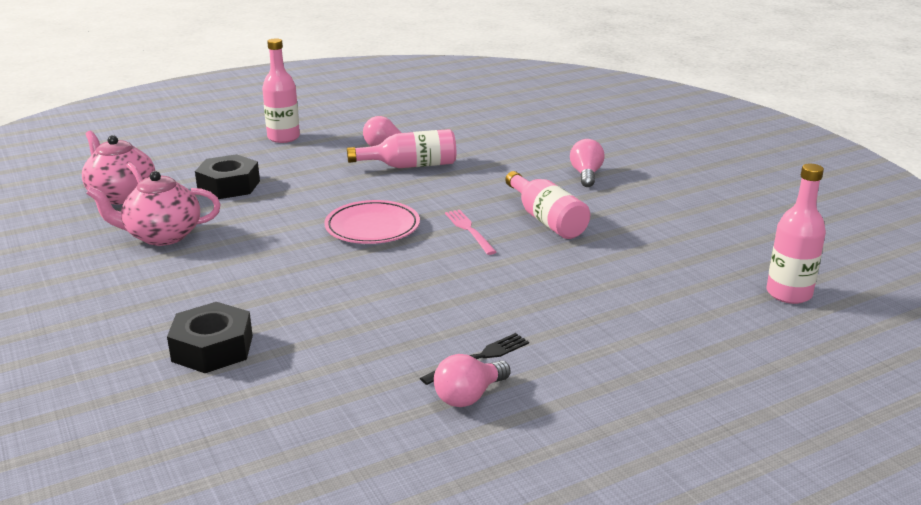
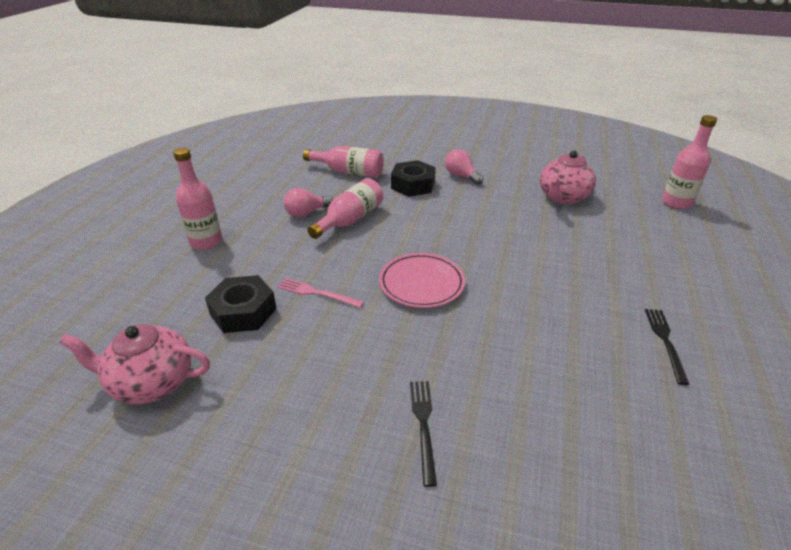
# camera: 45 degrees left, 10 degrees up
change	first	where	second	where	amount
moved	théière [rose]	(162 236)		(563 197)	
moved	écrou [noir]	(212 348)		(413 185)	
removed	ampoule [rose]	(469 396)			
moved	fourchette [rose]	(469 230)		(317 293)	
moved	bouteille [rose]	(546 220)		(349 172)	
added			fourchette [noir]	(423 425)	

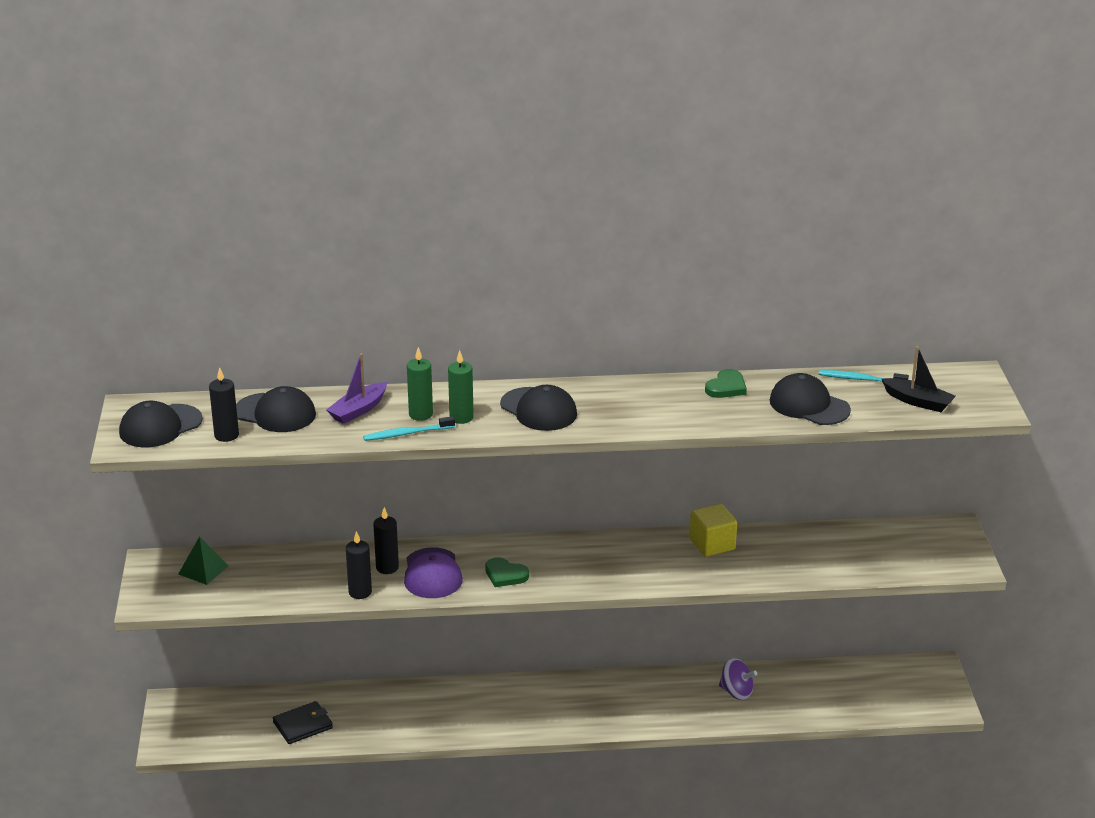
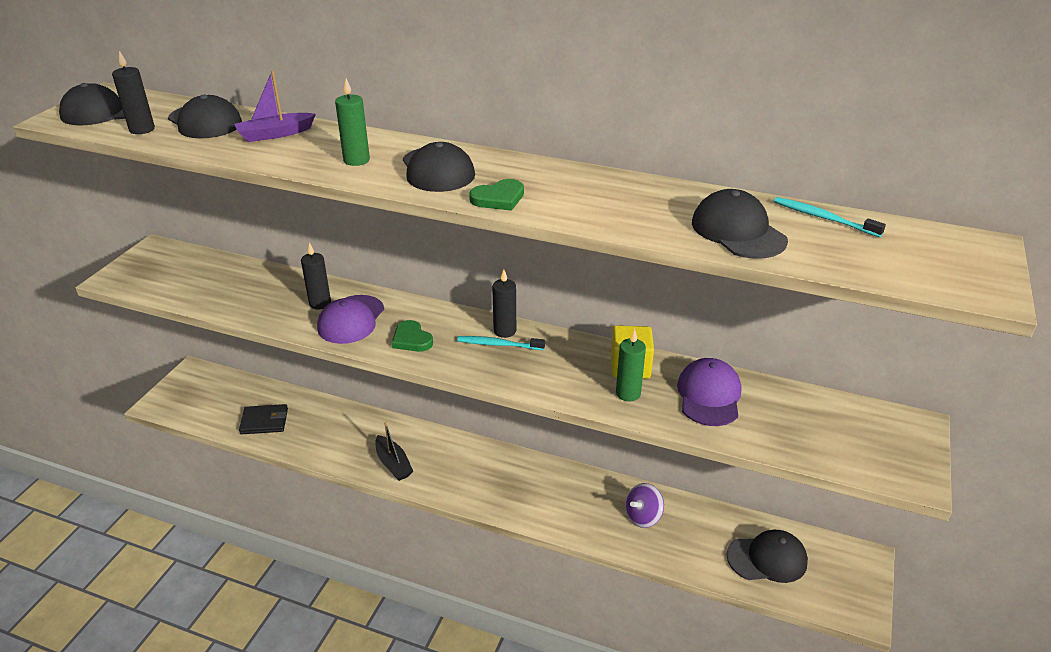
# camera: 25 degrees right, 5 degrees up
change	first	where	second	where	amount
removed	pyramide [vert]	(203 570)			
moved	bougie [noir]	(360 592)		(505 331)	
moved	brosse à dents [turquoise]	(406 434)		(498 344)	
moved	bougie [vert]	(421 414)		(628 393)	
moved	cœur [vert]	(726 387)		(498 198)	
turned	toupie [violet]	(736 692)		(643 516)	90 degrees clockwise
moved	bateau [noir]	(918 402)		(393 464)	
added			casquette [violet]	(709 395)	
added			casquette [noir]	(767 559)	

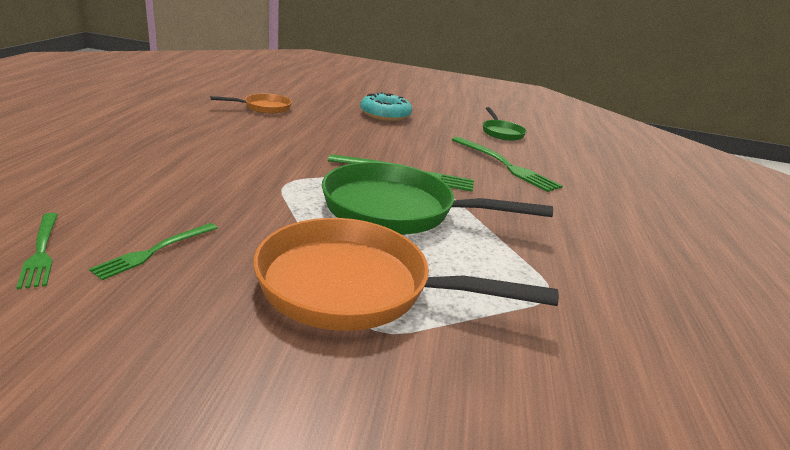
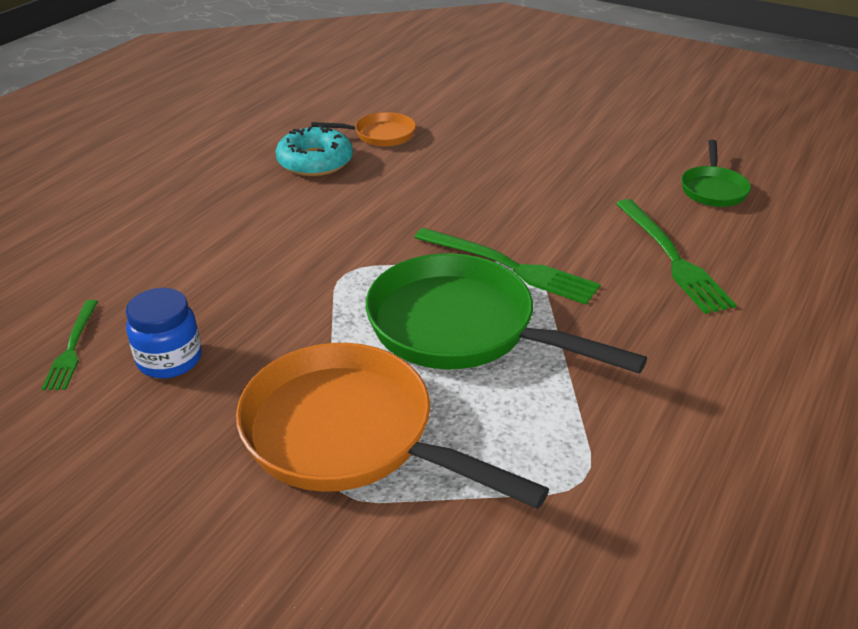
# camera: 25 degrees right, 10 degrees up
change	first	where	second	where	amount
replaced	fourchette [vert]	(154 251)	bocal [bleu]	(169 359)	
moved	beignet [turquoise]	(385 115)		(315 162)	

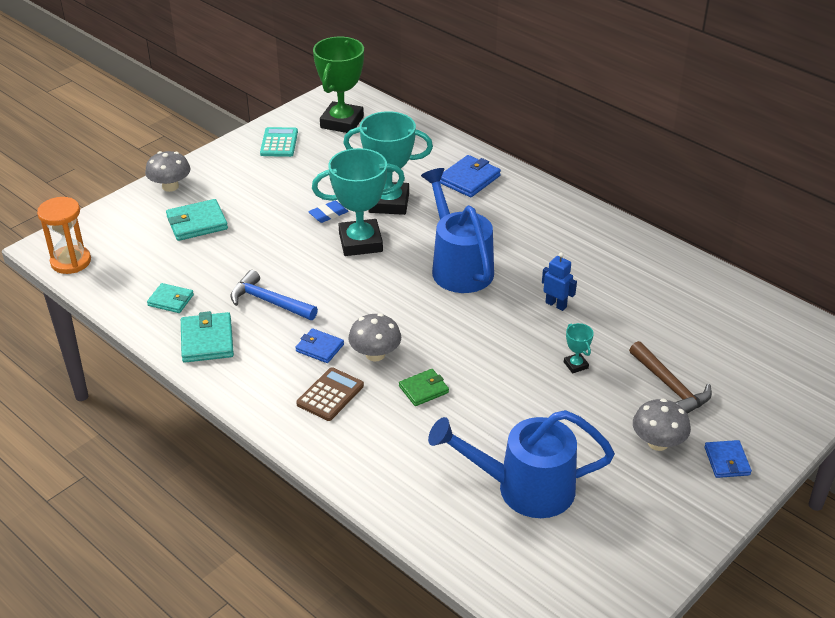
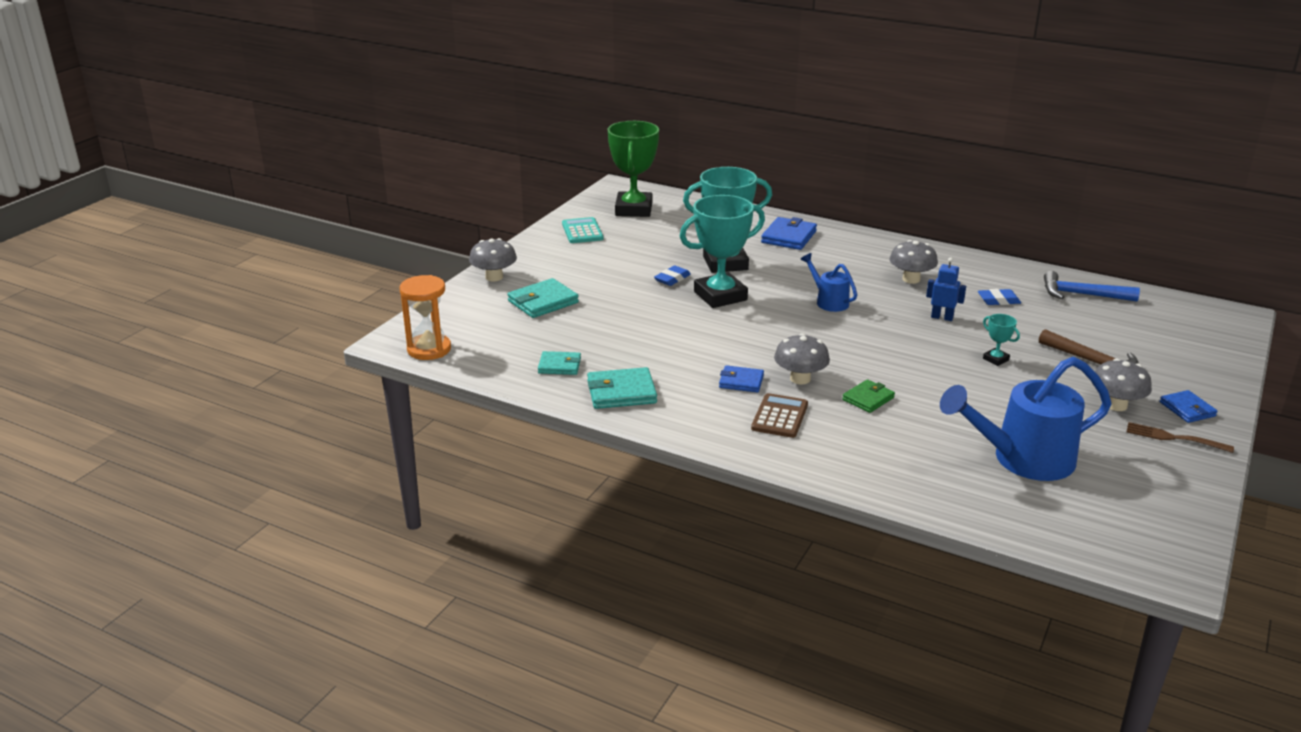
# camera: 15 degrees left, 10 degrees down
change	first	where	second	where	amount
turned	portefeuille [turquoise]	(207 340)		(621 392)	75 degrees counterclockwise
moved	marteau [bleu]	(269 301)		(1081 295)	
resized	arrosoir [bleu]	(458 266)		(828 301)	x0.51
added			champignon [gris]	(911 279)	
added			gomme [bleu]	(998 300)	
added			fourchette [marron]	(1174 438)	

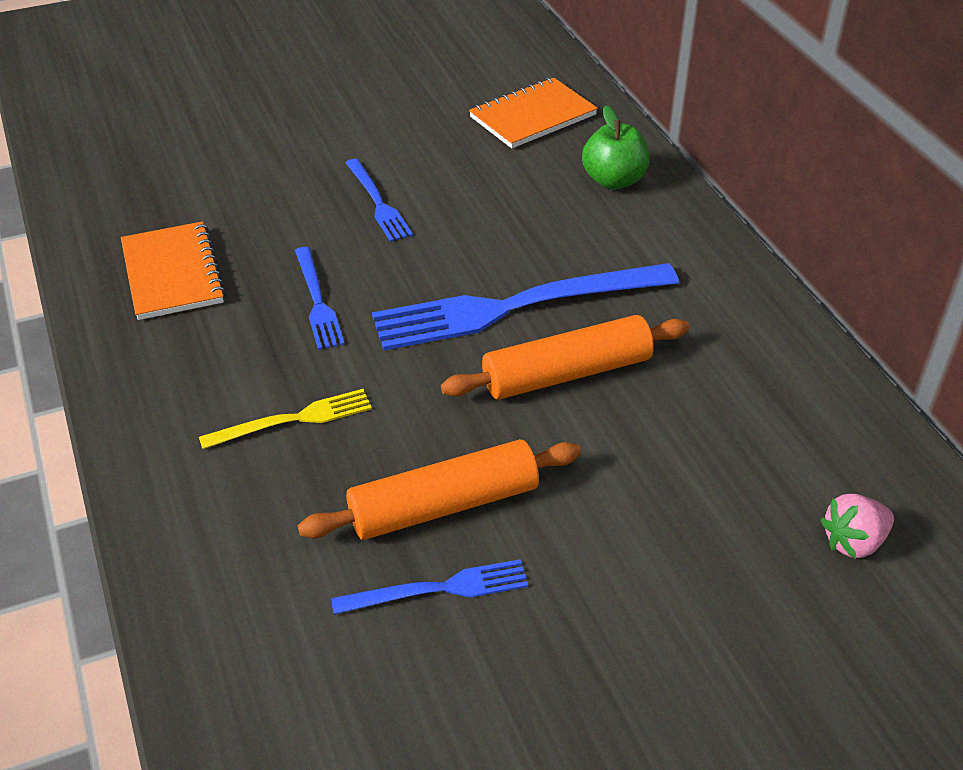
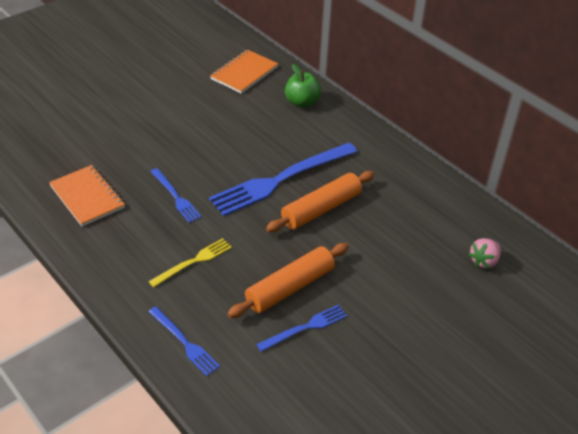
# camera: 20 degrees left, 0 degrees up
change	first	where	second	where	amount
moved	fourchette [bleu]	(378 203)		(184 342)	

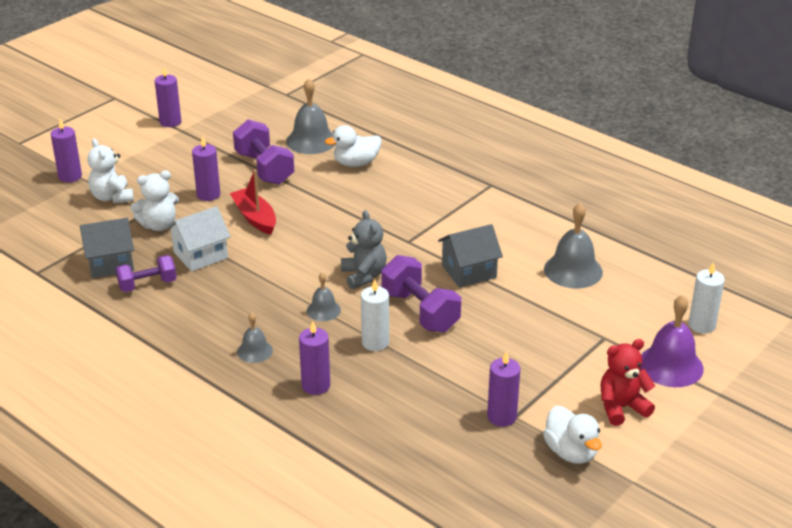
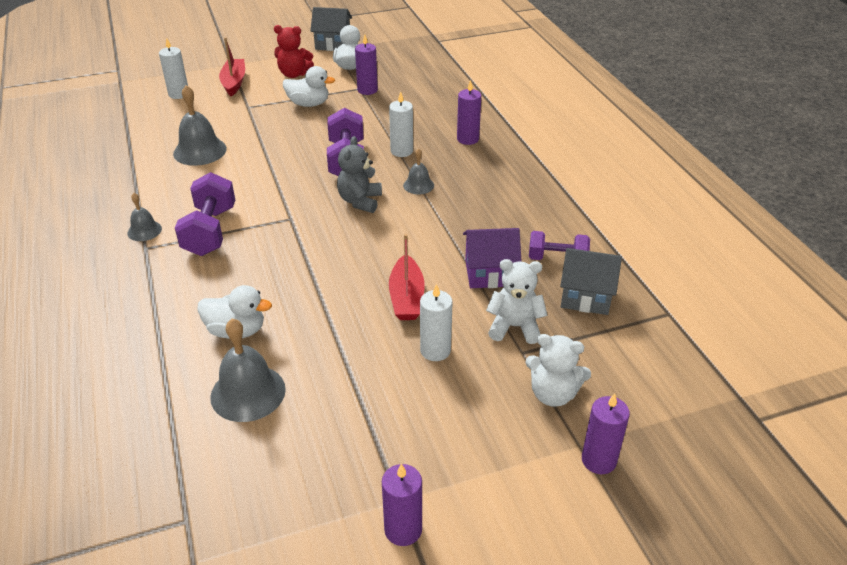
# camera: 150 degrees left, 5 degrees up
change	first	where	second	where	amount
turned	ours en peluche [blanc]	(112 197)		(553 394)	105 degrees clockwise
recoloured	maison [blanc]	(200 255)	maison [violet]	(489 273)	
recoloured	bougie [violet]	(208 195)	bougie [blanc]	(435 350)	
moved	haltère [violet]	(264 168)		(210 231)	
moved	cloche [gris]	(254 351)		(144 230)	
moved	maison [gris]	(469 271)		(333 44)	
replaced	cloche [violet]	(670 365)	bateau [rouge]	(234 82)	
added			canard [blanc]	(308 104)	

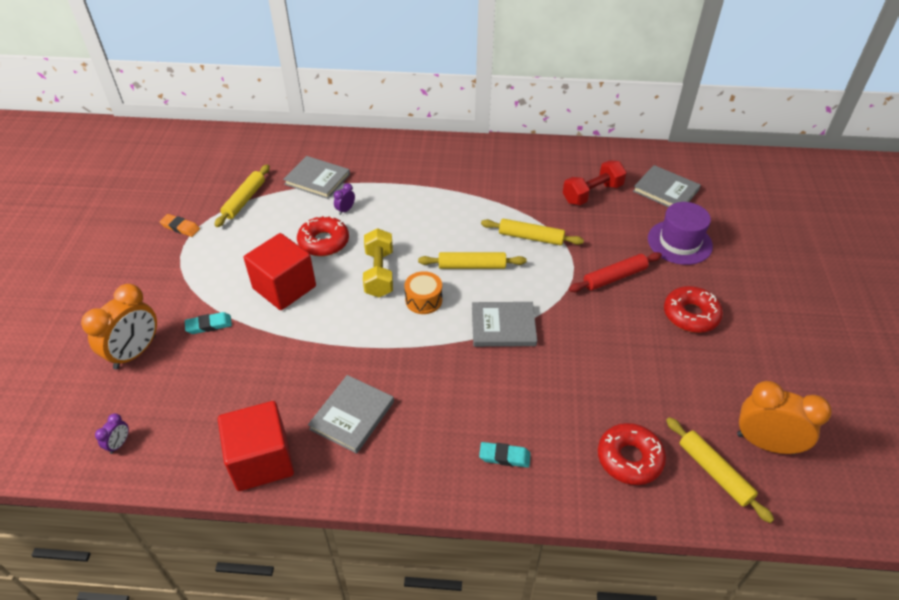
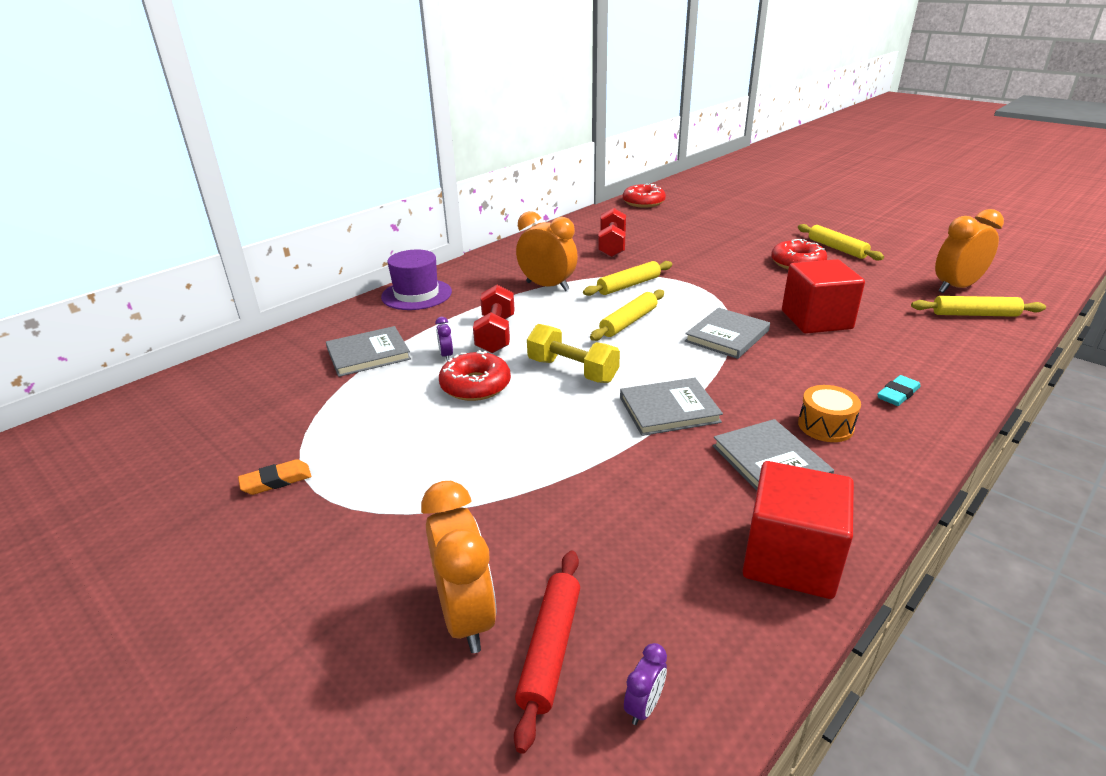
# camera: 50 degrees left, 15 degrees down
change	first	where	second	where	amount
turned	réveil [violet]	(119 444)		(644 706)	60 degrees clockwise
removed	gomme [turquoise]	(209 325)			
moved	rouleau à pâtisserie [jaune]	(244 200)		(837 248)	
moved	cube [rouge]	(284 287)		(816 320)	
moved	tambour [orange]	(423 300)		(825 426)	
moved	rouleau à pâtisserie [rouge]	(615 277)		(551 649)	
moved	beignet [rouge]	(629 458)		(643 202)	
moved	livre [gris]	(665 190)		(669 410)	
moved	chapeau [violet]	(679 242)		(416 294)	
added			haltère [rouge]	(496 334)	
added			réveil [orange]	(547 286)	

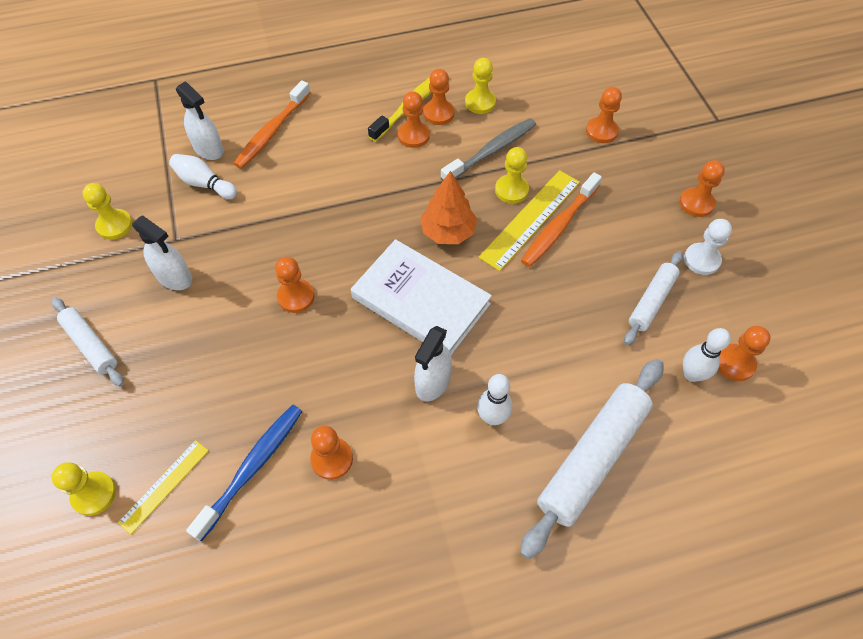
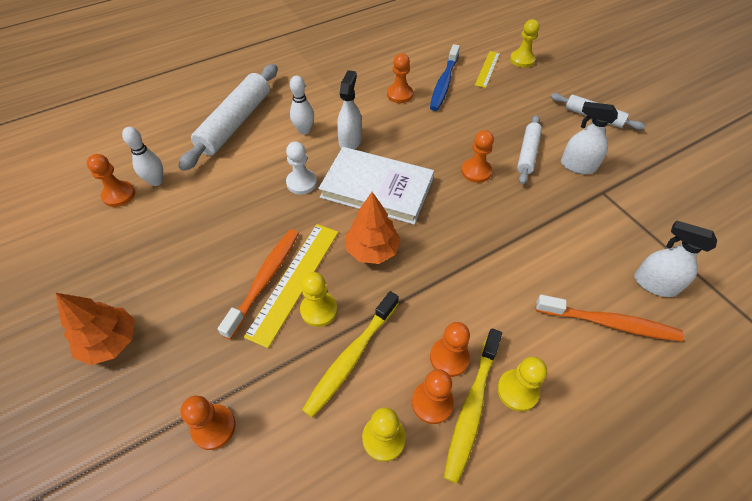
# camera: 165 degrees right, 5 degrees down
change	first	where	second	where	amount
moved	pion [jaune]	(114 225)		(517 390)	
removed	quille [blanc]	(204 184)			
turned	brosse à dents [orange]	(272 131)		(609 323)	90 degrees clockwise
recoloured	brosse à dents [gris]	(491 151)	brosse à dents [jaune]	(351 357)	
moved	rouleau à pâtisserie [blanc]	(651 301)		(527 153)	
replaced	pion [orange]	(696 203)	arbre [orange]	(110 342)	
moved	pion [blanc]	(701 260)		(301 183)	

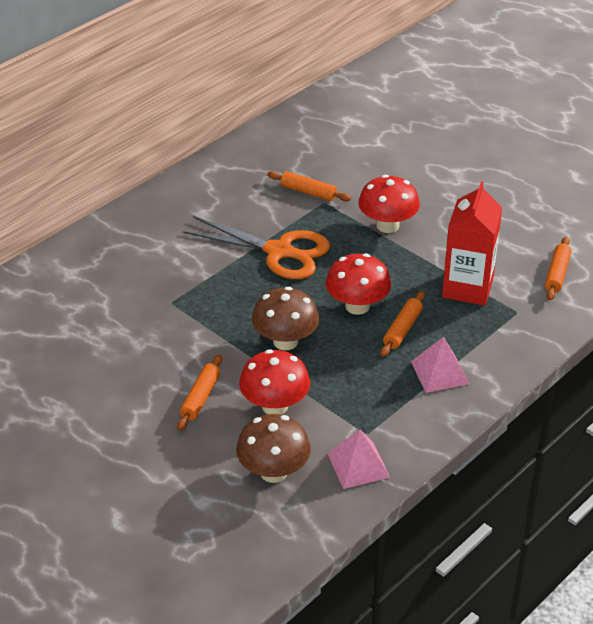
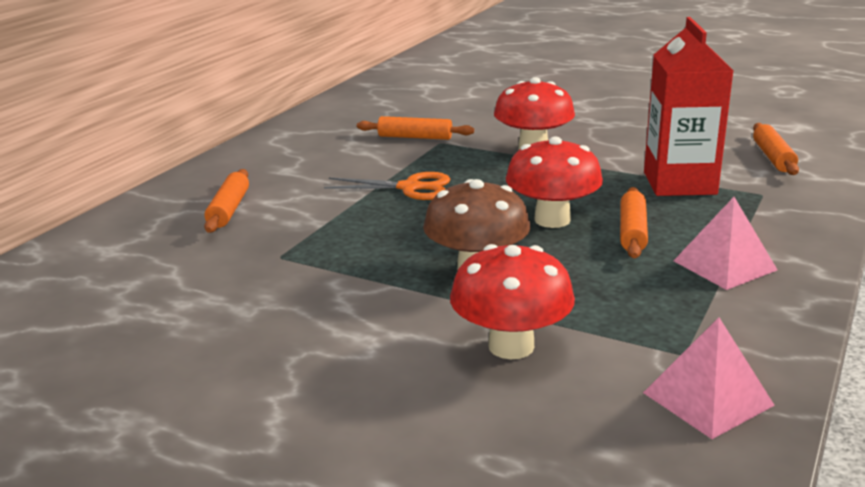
# camera: 15 degrees left, 15 degrees down
change	first	where	second	where	amount
moved	rouleau à pâtisserie [orange]	(200 398)		(229 209)	
resized	ciseaux [orange]	(279 252)		(410 188)	x0.60
removed	champignon [marron]	(273 472)			

